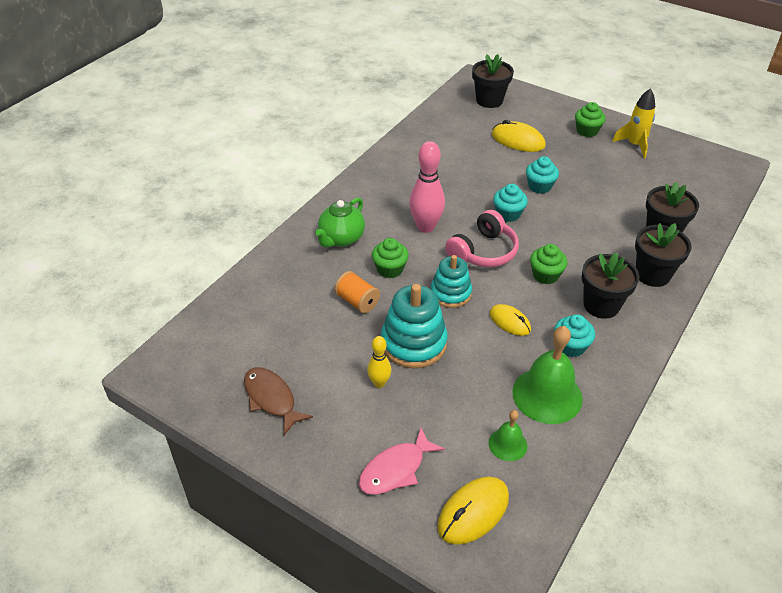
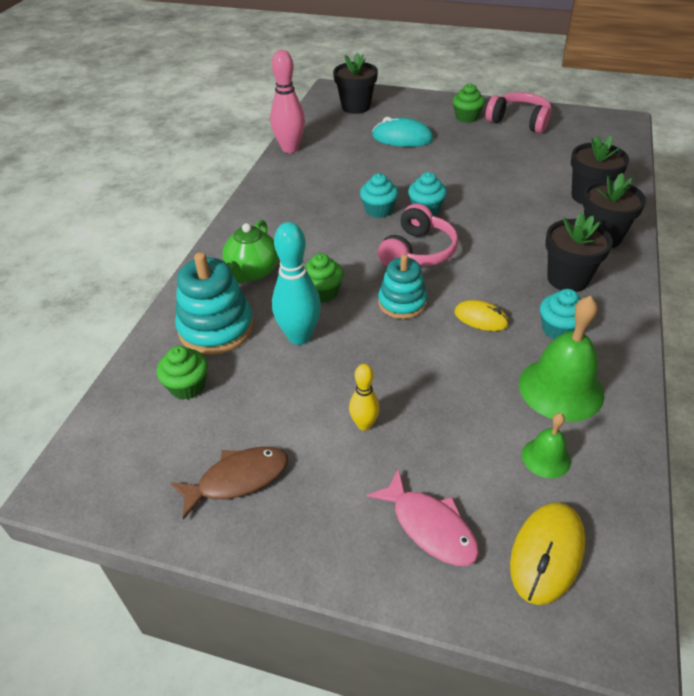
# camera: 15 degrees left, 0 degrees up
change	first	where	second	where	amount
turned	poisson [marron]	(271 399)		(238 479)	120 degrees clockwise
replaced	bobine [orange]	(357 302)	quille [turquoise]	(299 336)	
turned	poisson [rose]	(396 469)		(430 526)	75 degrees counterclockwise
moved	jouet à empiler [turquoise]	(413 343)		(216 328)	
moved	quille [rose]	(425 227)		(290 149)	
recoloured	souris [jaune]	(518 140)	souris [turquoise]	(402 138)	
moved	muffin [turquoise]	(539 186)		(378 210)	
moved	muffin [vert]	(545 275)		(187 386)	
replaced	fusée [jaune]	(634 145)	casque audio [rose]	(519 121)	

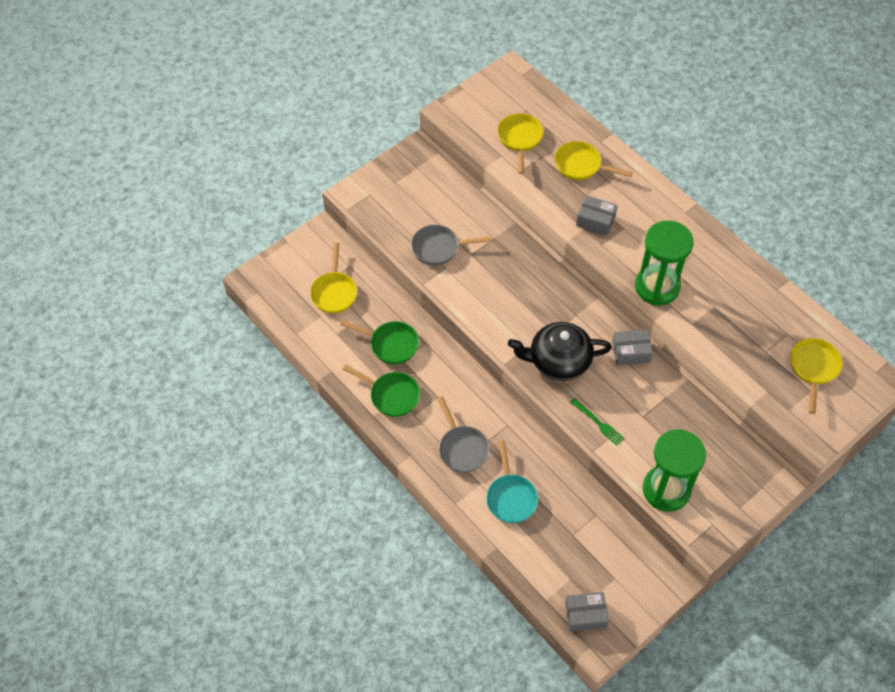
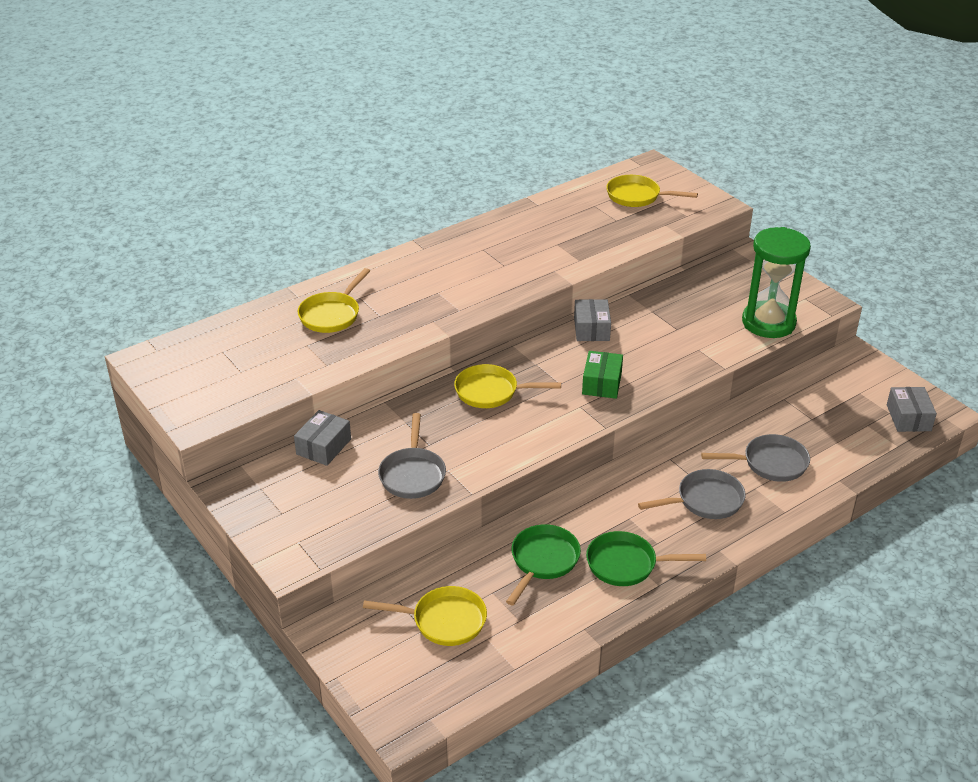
# camera: 85 degrees left, 20 degrees down
change	first	where	second	where	amount
turned	poêle [vert]	(391 395)		(626 564)	120 degrees counterclockwise
recoloured	poêle [turquoise]	(510 497)	poêle [gris]	(770 463)	
moved	poêle [jaune]	(519 139)		(491 392)	
replaced	théière [noir]	(558 361)	boîte [vert]	(602 383)	
removed	fourchette [vert]	(598 423)			
moved	boîte [gris]	(595 221)		(323 447)	
removed	sablier [vert]	(657 287)			

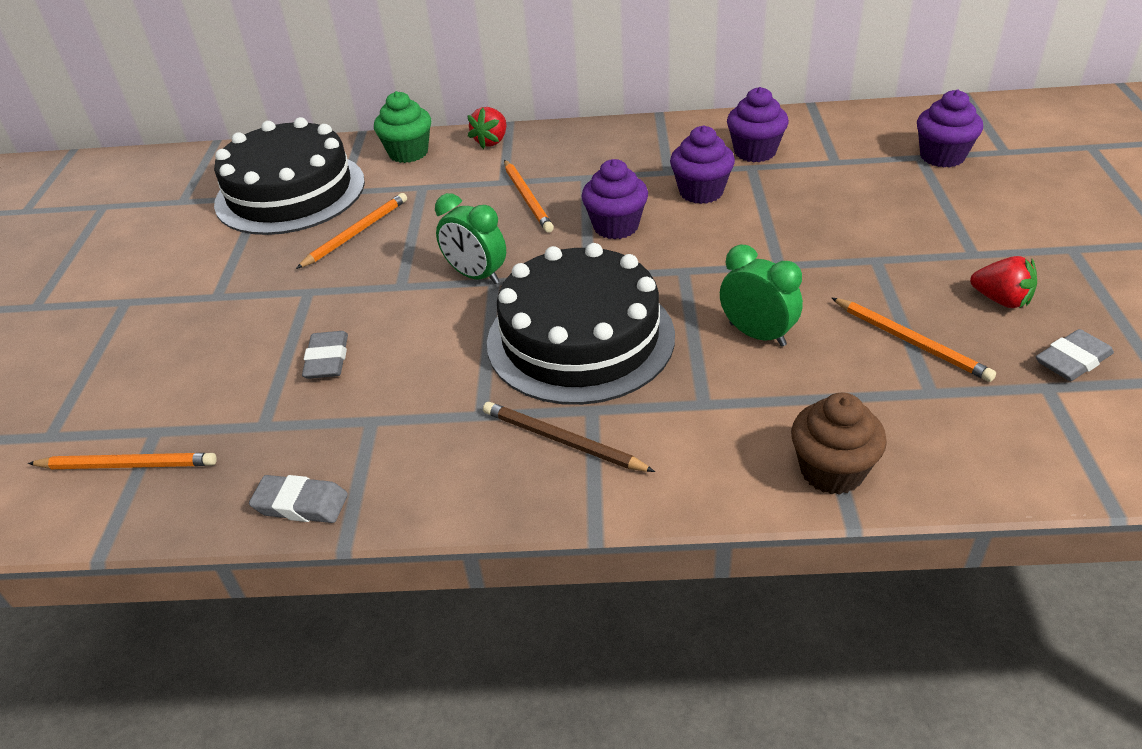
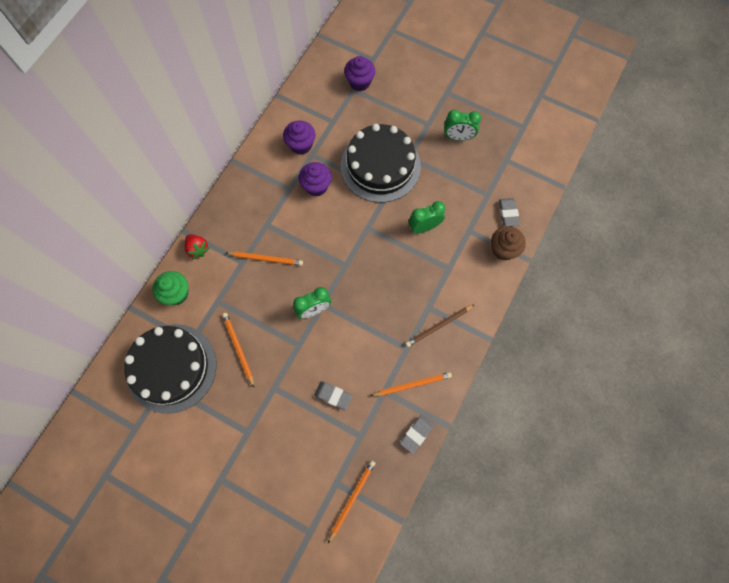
# camera: 65 degrees left, 30 degrees up
change	first	where	second	where	amount
moved	gâteau [noir]	(580 338)		(380 166)	
removed	muffin [violet]	(616 226)			
moved	crayon [orange]	(911 341)		(412 384)	
replaced	fraise [rouge]	(1001 300)	réveil [vert]	(458 137)	
moved	gomme [gris]	(1072 361)		(508 213)	

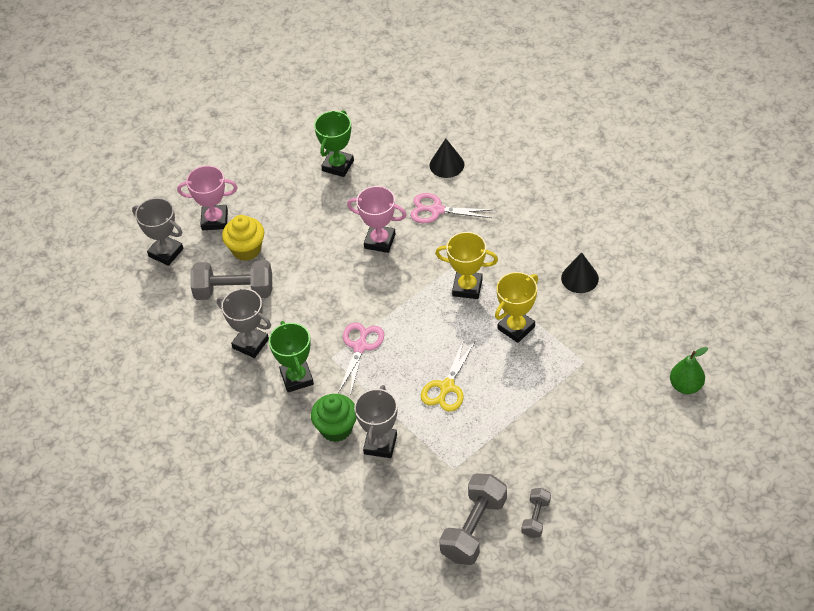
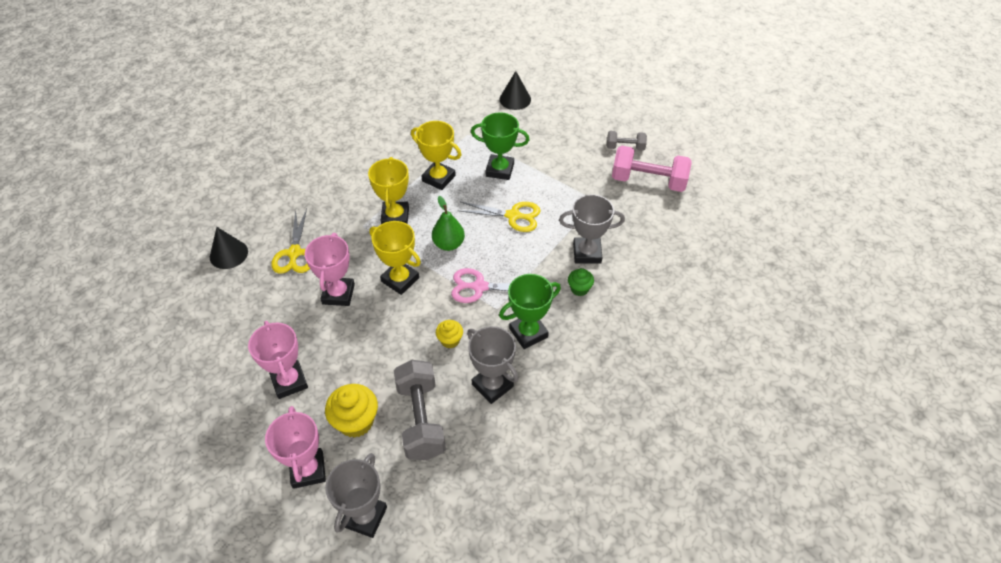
# camera: 105 degrees left, 0 degrees up
change	first	where	second	where	amount
turned	trophée [gris]	(250 343)		(492 385)	60 degrees counterclockwise
resized	muffin [vert]	(336 428)		(579 289)	x0.58
moved	trophée [vert]	(338 165)		(500 170)	
recoloured	ciseaux [rose]	(437 210)	ciseaux [jaune]	(294 253)	
recoloured	haltère [gris]	(473 529)	haltère [rose]	(648 181)	
moved	cône [noir]	(579 278)		(515 99)	
moved	poire [vert]	(686 386)		(448 244)	
added			trophée [rose]	(289 381)	
added			trophée [jaune]	(400 280)	
added			muffin [jaune]	(450 340)	

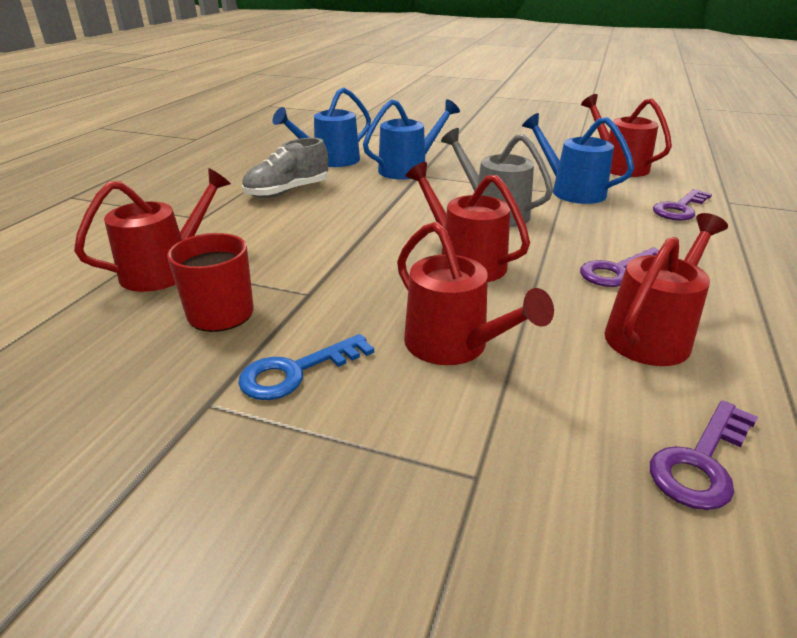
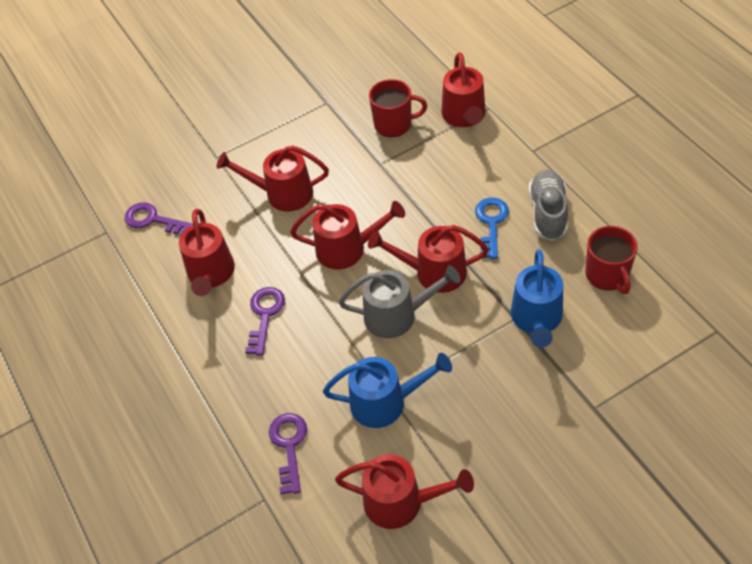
# camera: 135 degrees right, 20 degrees up
change	first	where	second	where	amount
moved	clé [bleu]	(296 372)		(491 223)	
replaced	arrosoir [bleu]	(331 160)	tasse [rouge]	(607 275)	
turned	clé [violet]	(701 462)		(153 220)	60 degrees counterclockwise
added			arrosoir [rouge]	(433 272)	

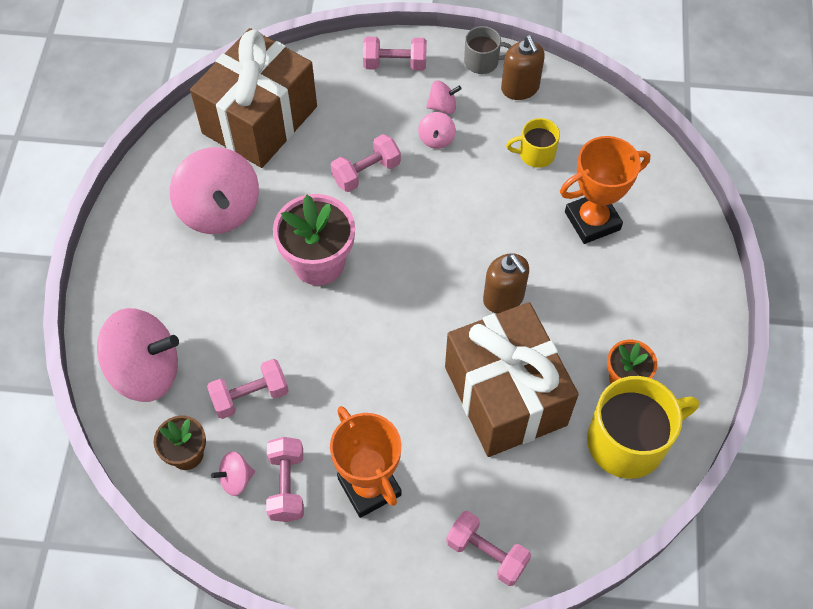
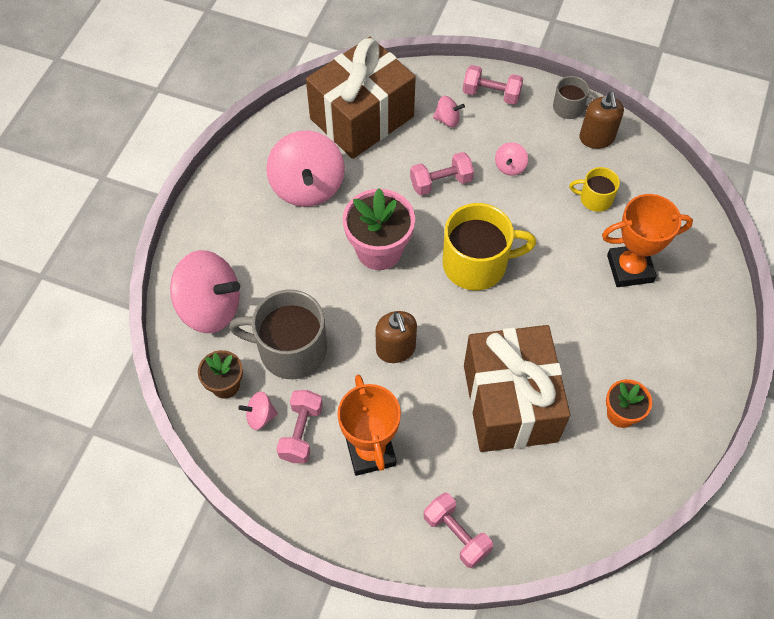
# camera: 15 degrees right, 0 degrees up
change	first	where	second	where	amount
replaced	haltère [rose]	(250 396)	tasse [gris]	(291 349)	
moved	toupie [rose]	(442 106)		(447 120)	
moved	distributeur de savon [marron]	(503 298)		(395 349)	
moved	tasse [jaune]	(628 441)		(476 264)	

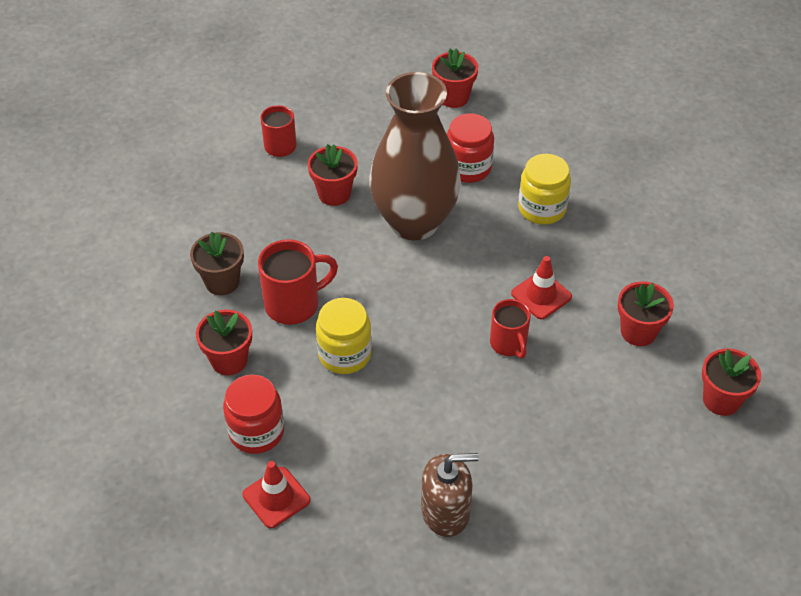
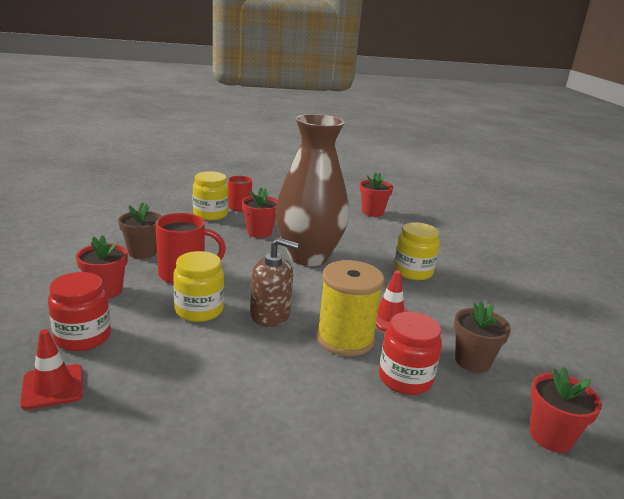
# camera: 15 degrees right, 25 degrees down
change	first	where	second	where	amount
moved	distributeur de savon [marron]	(445 511)		(270 315)	
moved	bocal [rouge]	(468 168)		(405 378)	
replaced	tasse [rouge]	(509 344)	bobine [jaune]	(345 339)	
recoloured	pot de fleurs [rouge]	(638 332)	pot de fleurs [marron]	(472 361)	
added			bocal [jaune]	(210 214)	

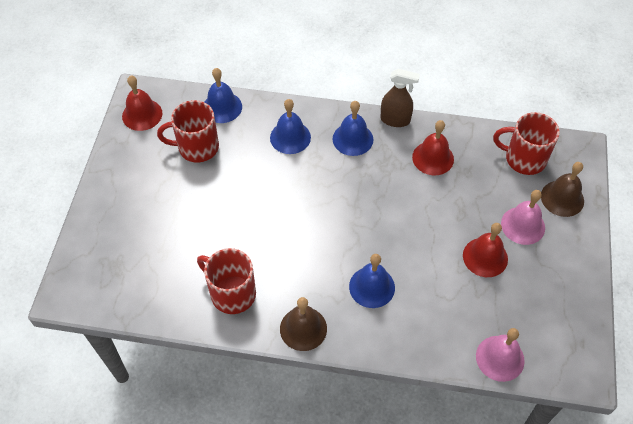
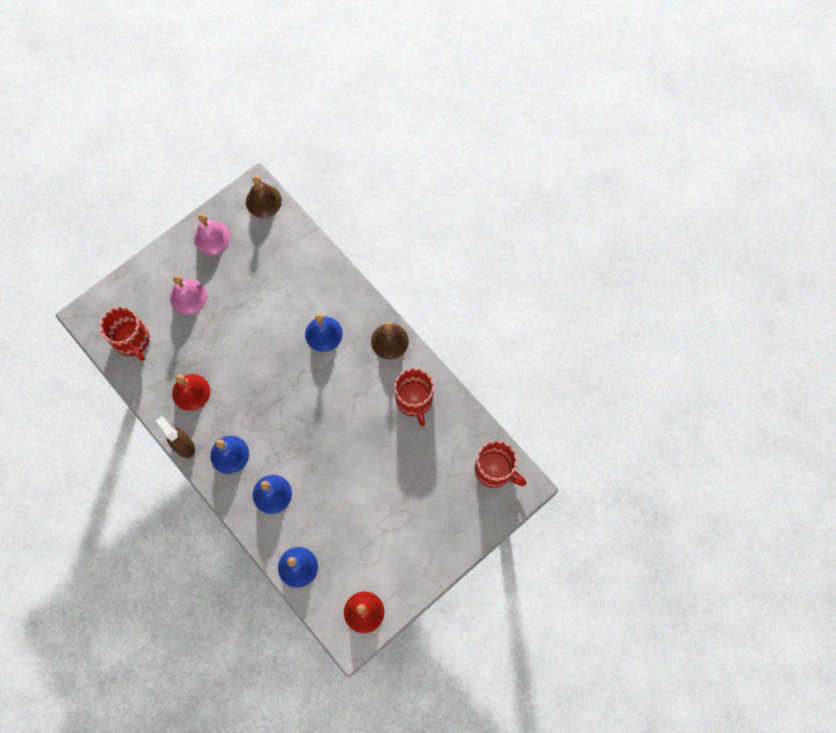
# camera: 140 degrees left, 15 degrees up
change	first	where	second	where	amount
moved	tasse [rouge]	(197 147)		(495 470)	
removed	cloche [rouge]	(485 257)			
moved	cloche [rose]	(500 358)		(212 237)	
moved	cloche [marron]	(562 198)		(263 201)	

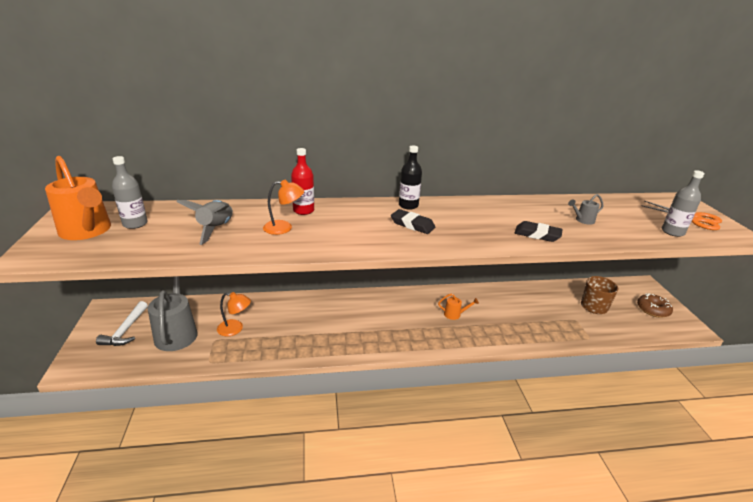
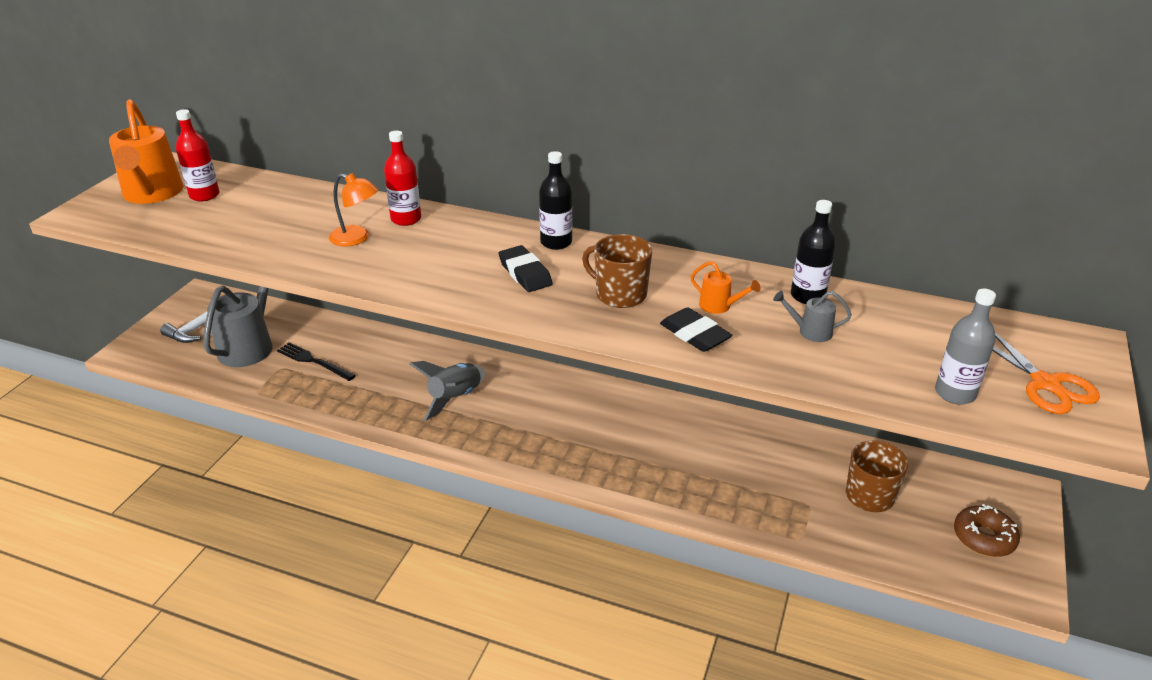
# camera: 30 degrees right, 5 degrees up
change	first	where	second	where	amount
recoloured	bouteille [gris]	(135 224)	bouteille [rouge]	(204 195)	
moved	fusée [gris]	(216 229)		(455 398)	
replaced	lampe [orange]	(235 329)	fourchette [noir]	(314 361)	
moved	arrosoir [orange]	(455 314)		(719 306)	
added			tasse [marron]	(620 294)	
added			bouteille [noir]	(807 296)	

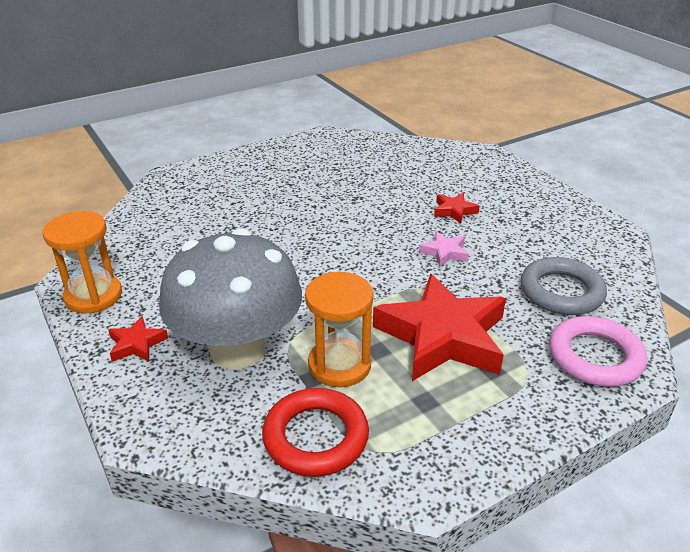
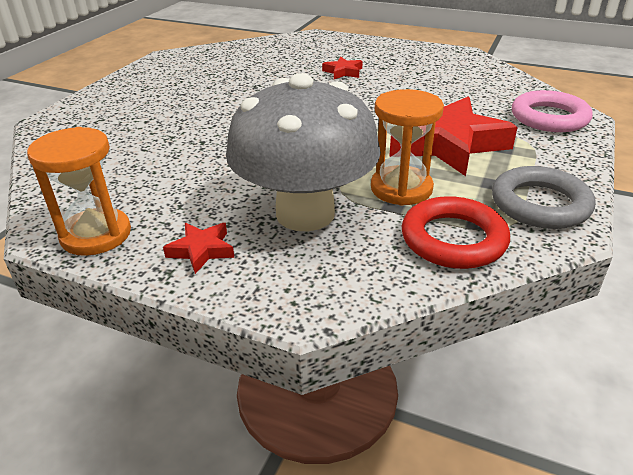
# camera: 35 degrees left, 0 degrees up
change	first	where	second	where	amount
removed	étoile [rose]	(444 252)			
moved	anneau [gris]	(561 292)		(540 204)	

